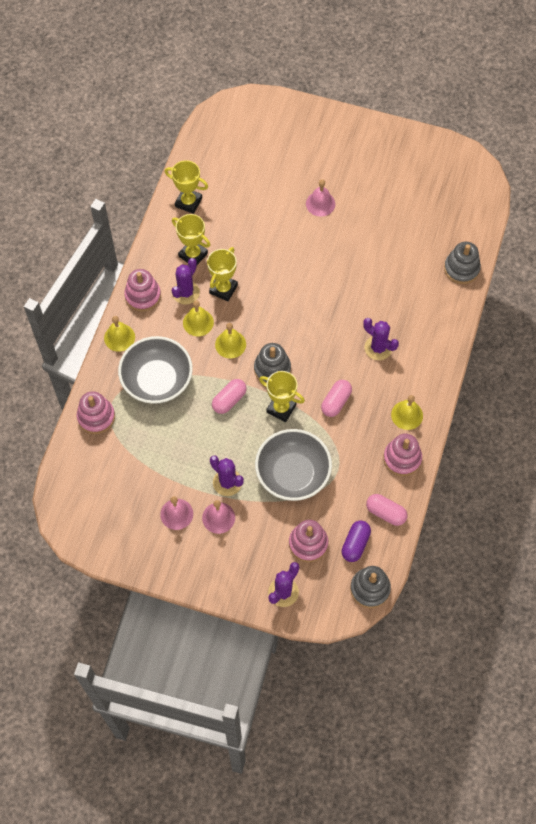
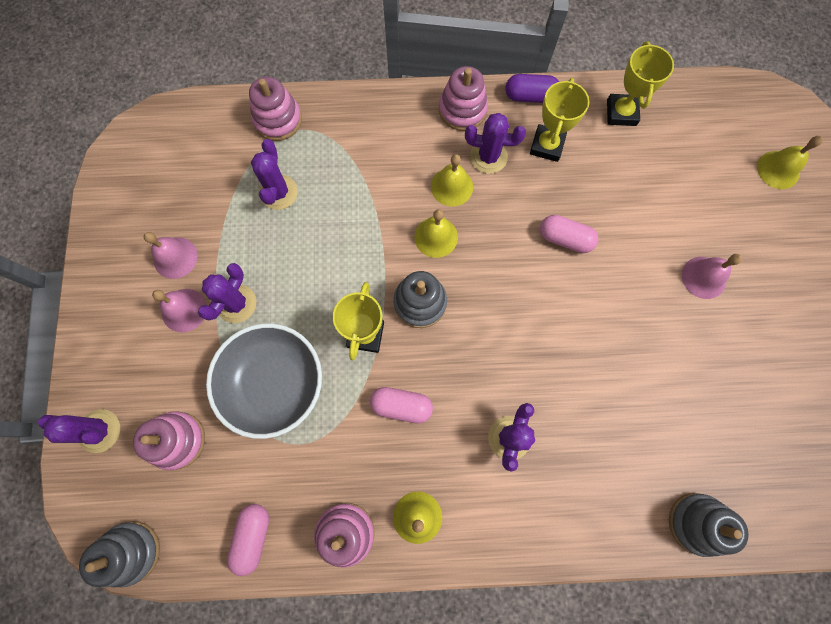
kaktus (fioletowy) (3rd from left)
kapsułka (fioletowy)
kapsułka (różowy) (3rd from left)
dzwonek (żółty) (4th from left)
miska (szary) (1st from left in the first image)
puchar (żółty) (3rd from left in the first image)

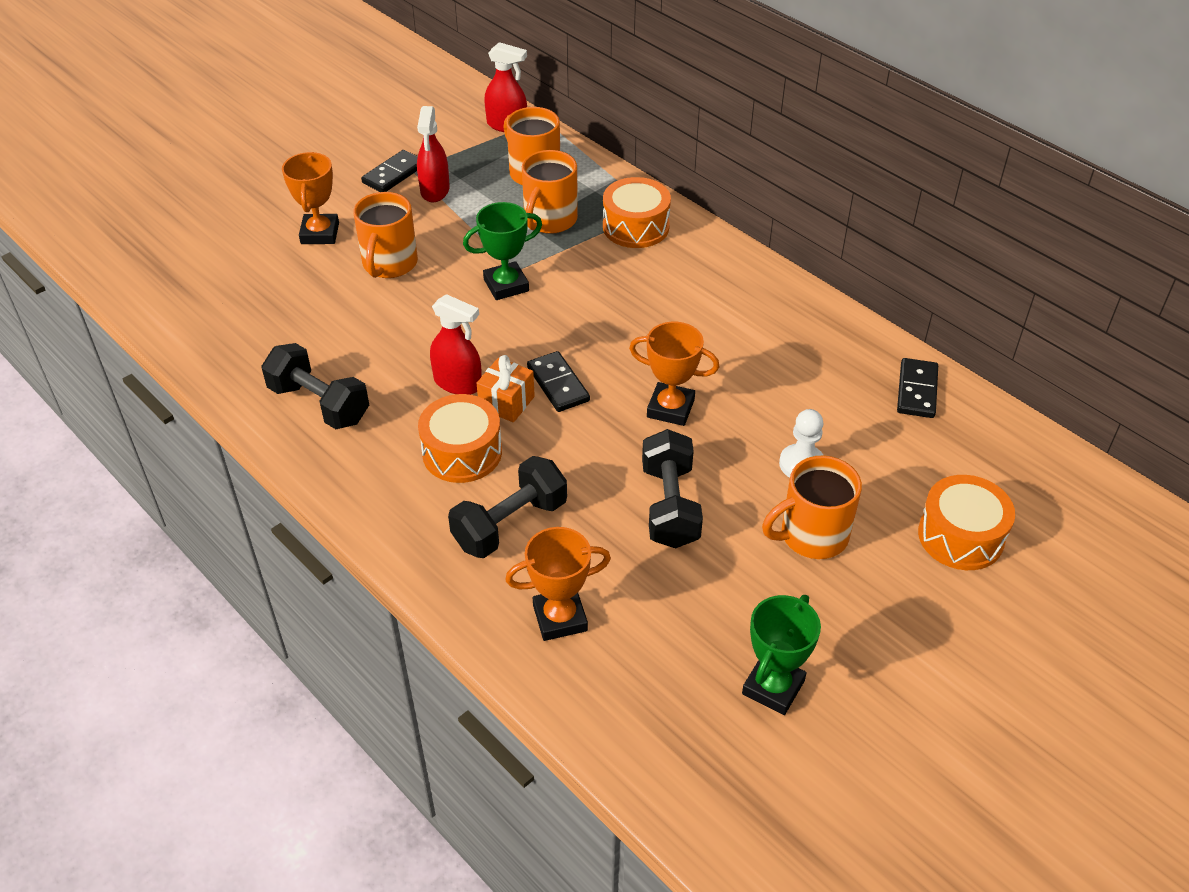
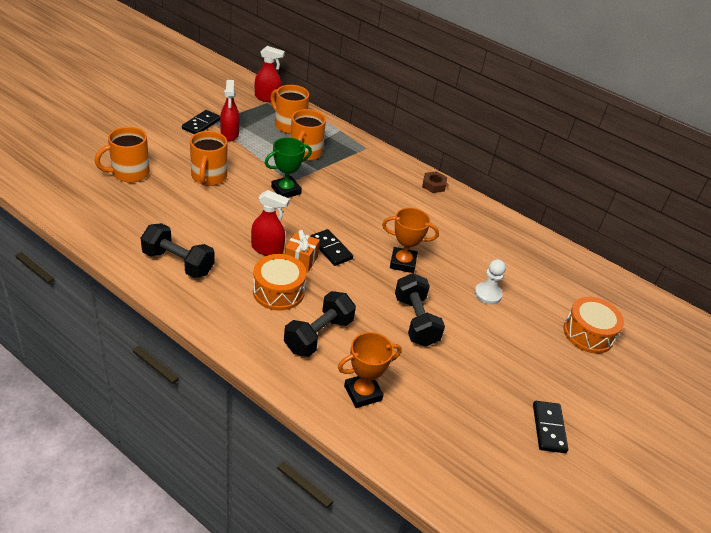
kubek (pomarańczowy) (1st from left)
nakrętka (brązowy)
kostka domina (czarny) (3rd from left)
puchar (pomarańczowy) (1st from left in the first image)
bęben (pomarańczowy) (2nd from left in the first image)
puchar (zielony) (2nd from left in the first image)

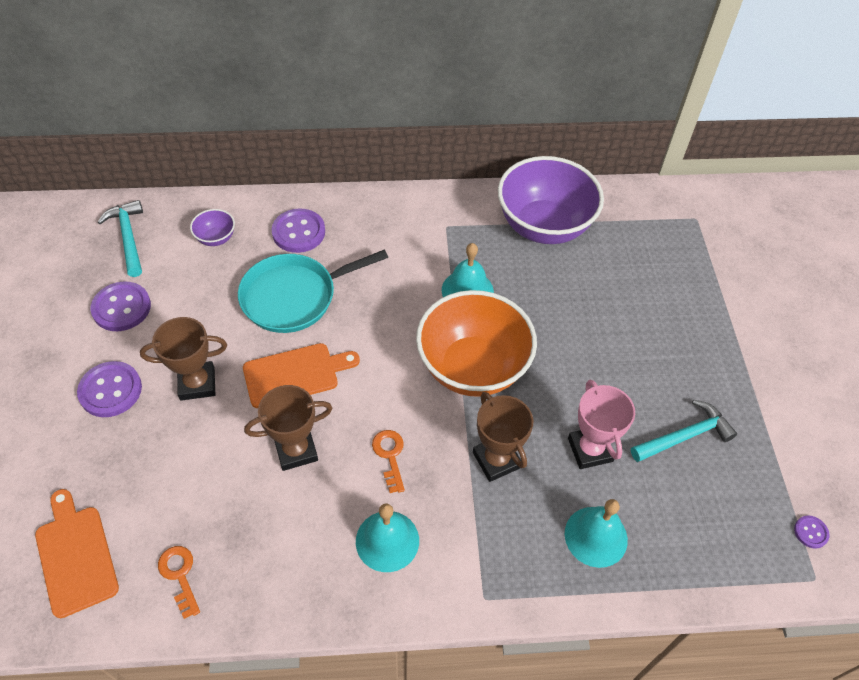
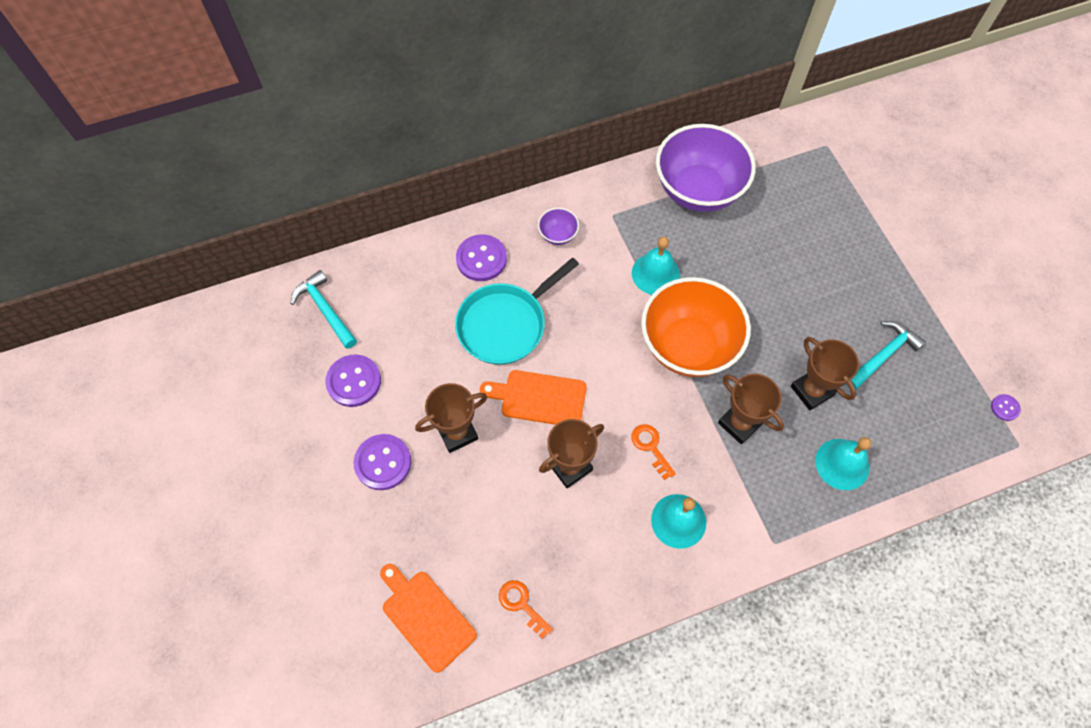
deska do krojenia (pomarańczowy) (2nd from left)
miska (fioletowy) (1st from left)
puchar (brązowy) (4th from left)

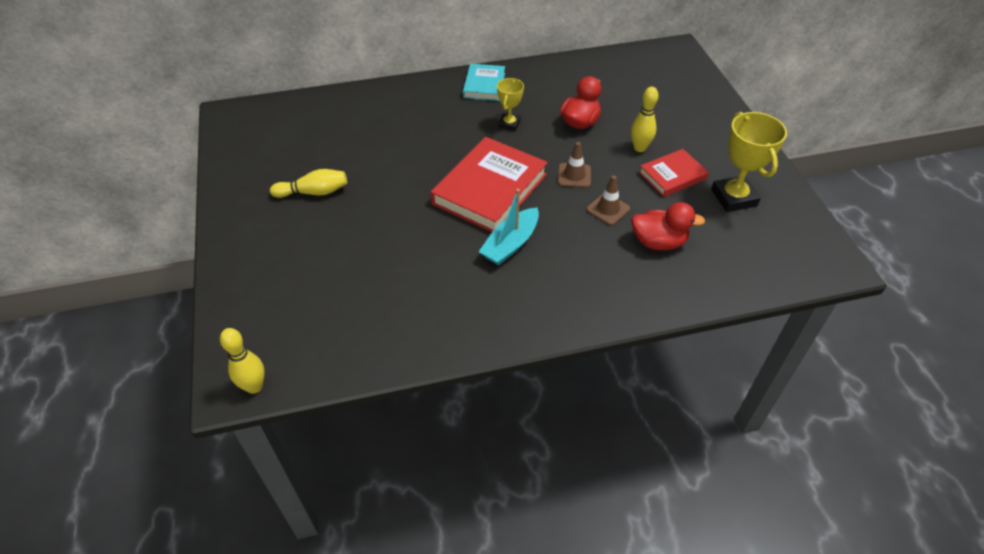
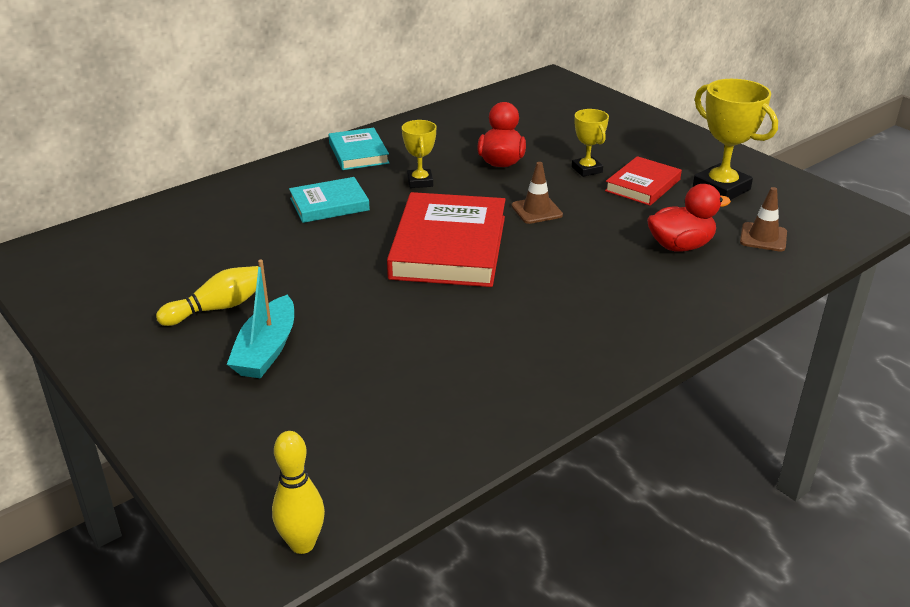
łódka (turkusowy)
książka (turkusowy) (1st from left)
puchar (żółty) (2nd from left)
pachołek (brązowy) (2nd from left)

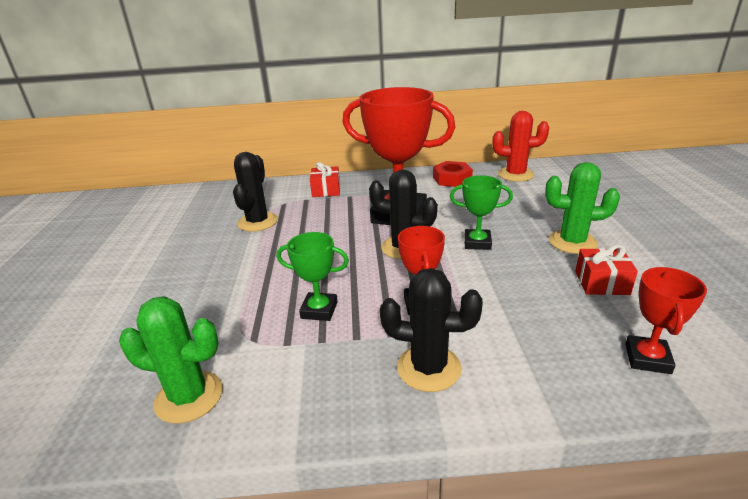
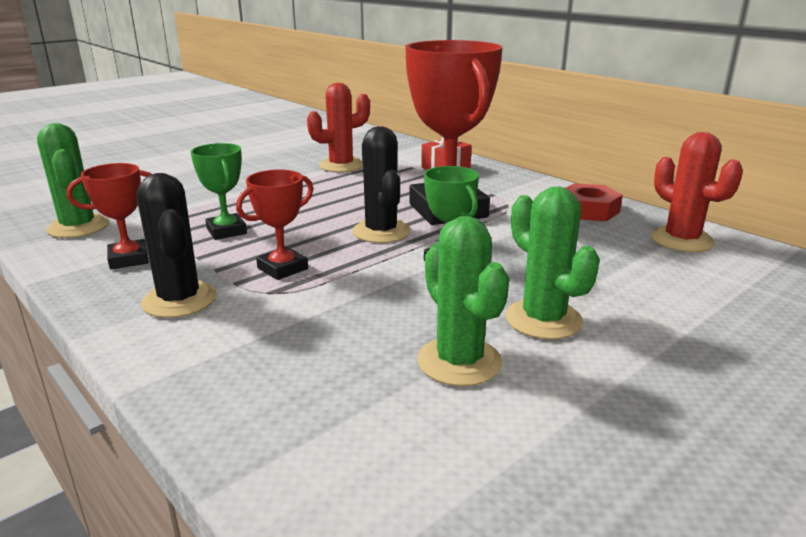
puchar (czerwony) (1st from left)
kaktus (czerwony) (1st from left)
kaktus (zielony) (2nd from left)

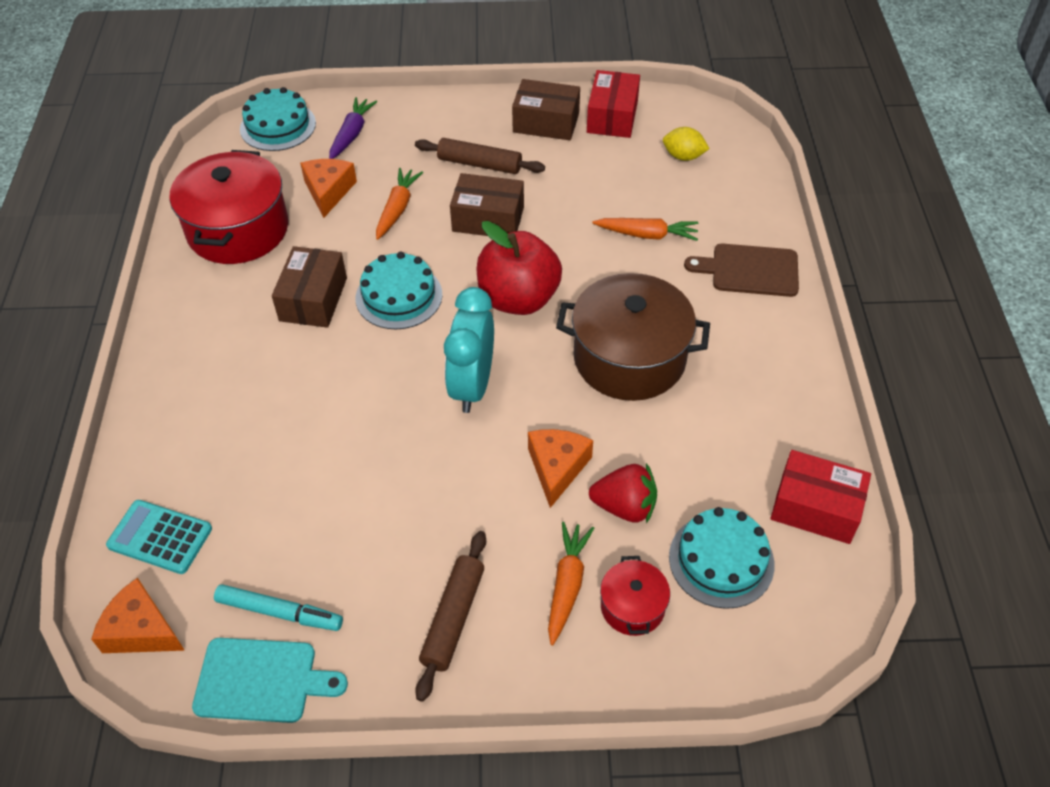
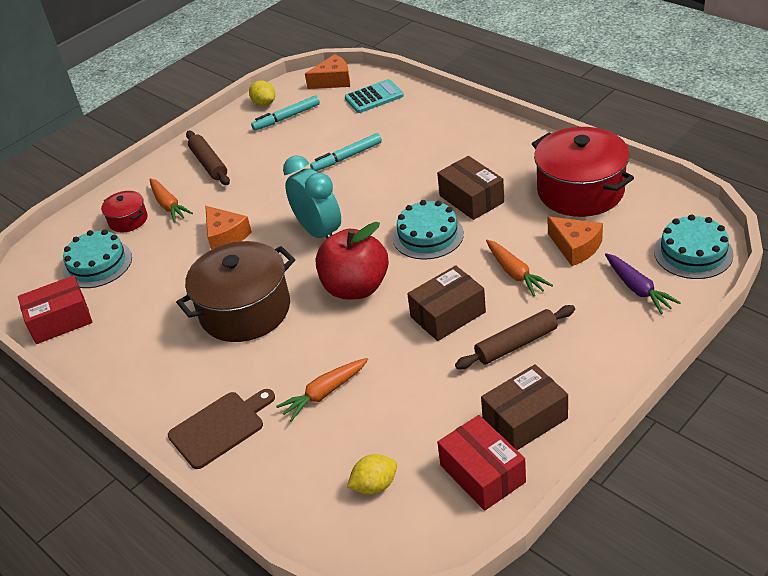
cytryna (żółty) (1st from left)
flamaster (turkusowy) (2nd from left)
truskawka (czerwony)

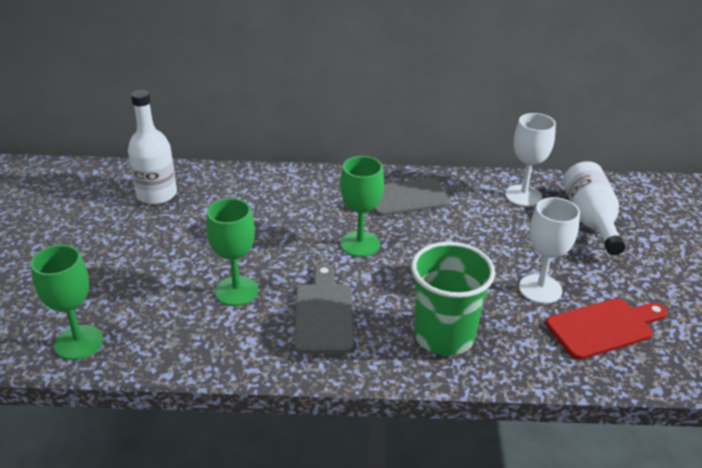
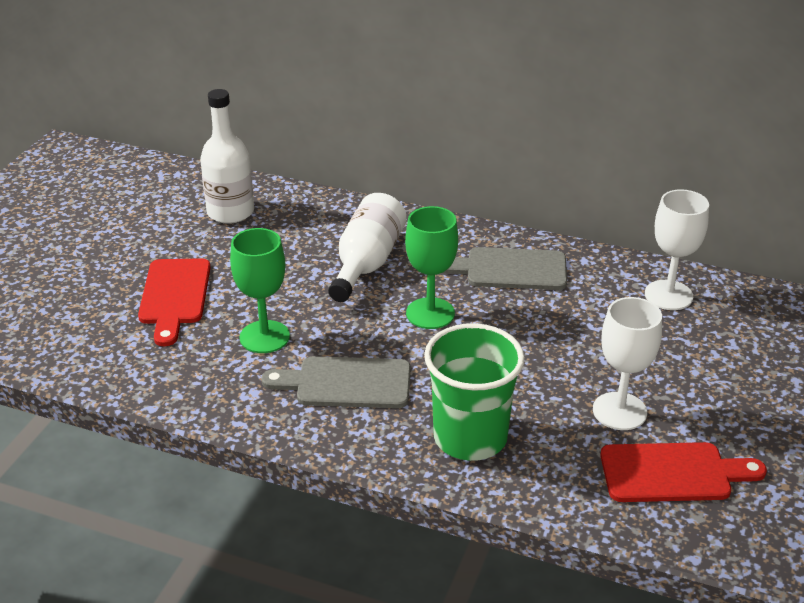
deska do krojenia (czerwony) (1st from left)
deska do krojenia (szary) (1st from left)
butelka (biały) (2nd from left)
kielich (zielony) (1st from left in the first image)

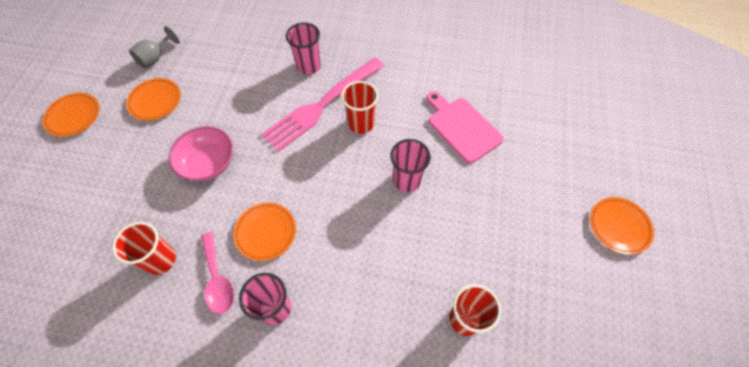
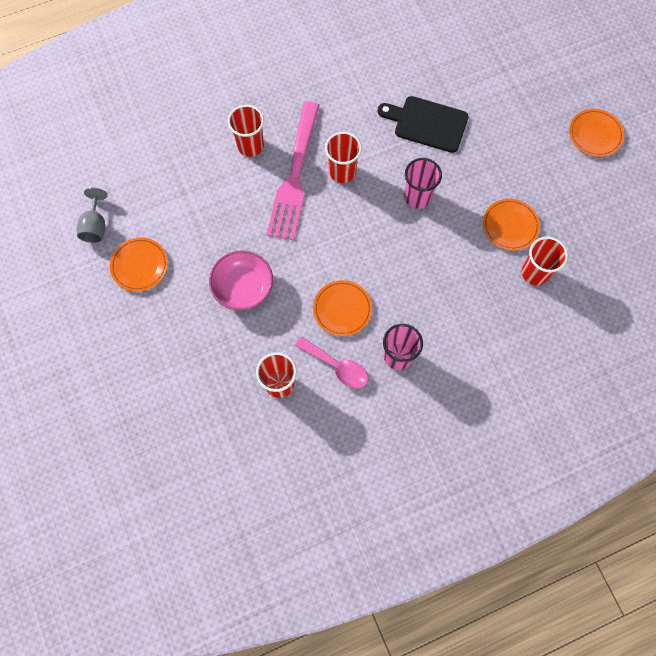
szklanka (czerwony) (1st from left)
deska do krojenia (czarny)
talerz (pomarańczowy) (3rd from left)

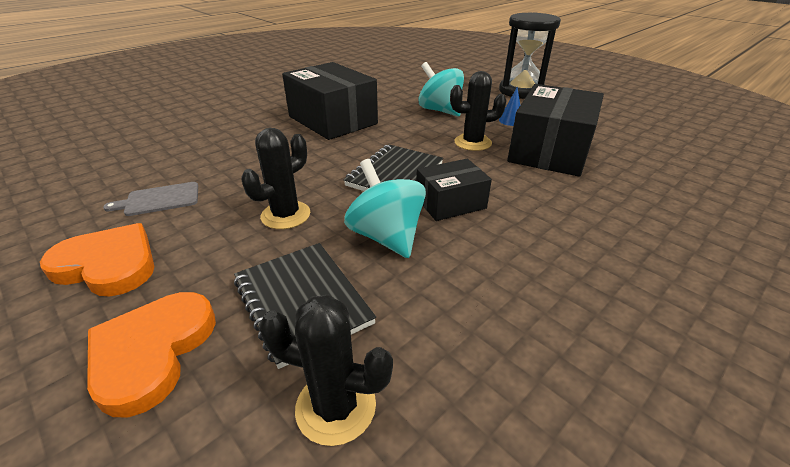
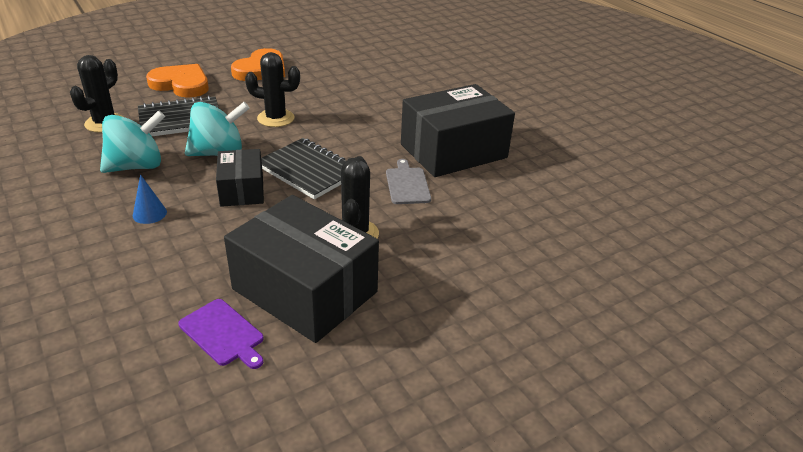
bączek (turkusowy) (1st from left)
stożek (niebieski)
deska do krojenia (fioletowy)
kaktus (czarny) (2nd from left)
deska do krojenia (szary)
klepsydra (czarny)

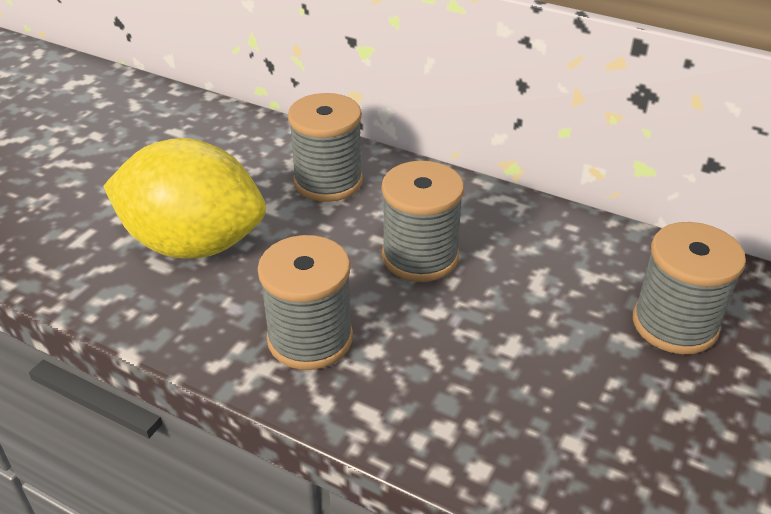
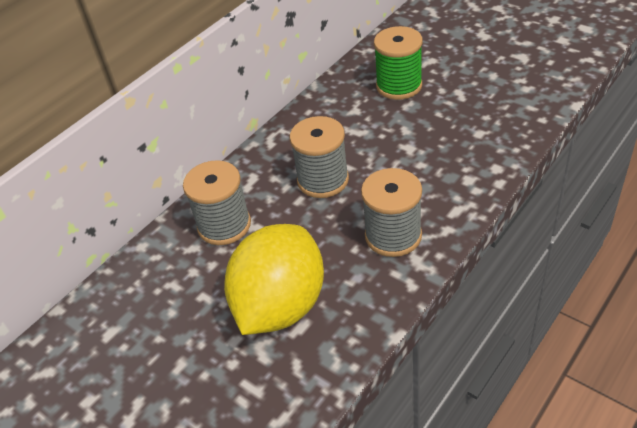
szpulka (zielony)

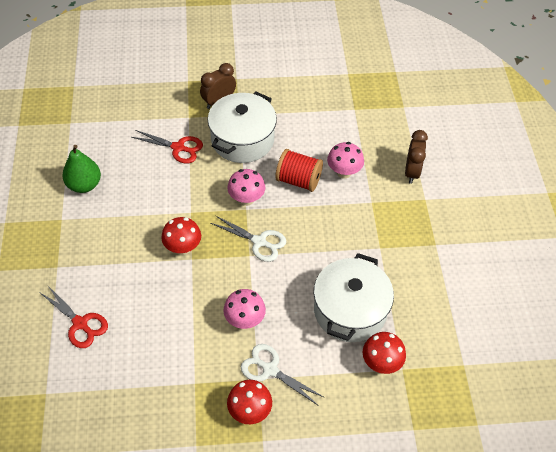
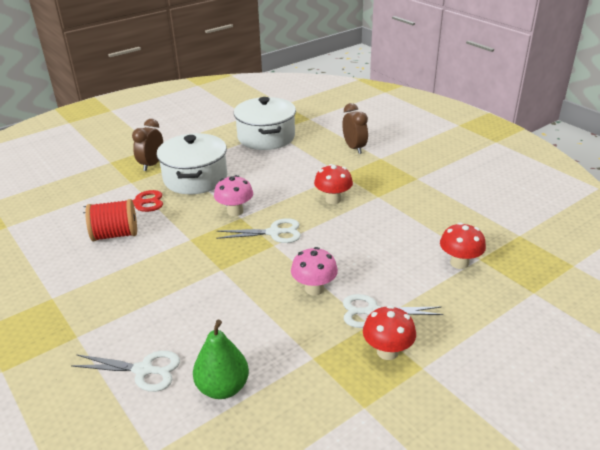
nożyczki (biały) (1st from left)
szpulka (czerwony)
gruszka (zielony)
garnek (biały) (2nd from left)
grzyb (czerwony) (1st from left)
grzyb (różowy) (3rd from left in the first image)

